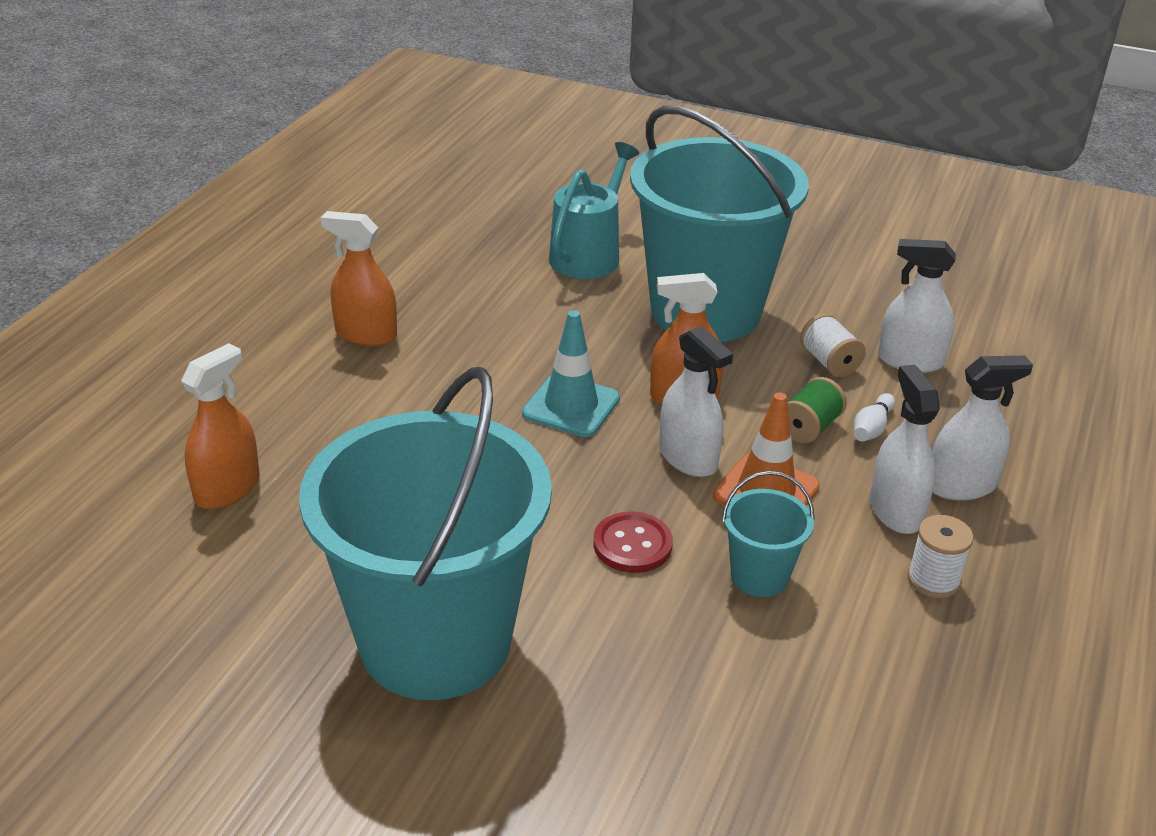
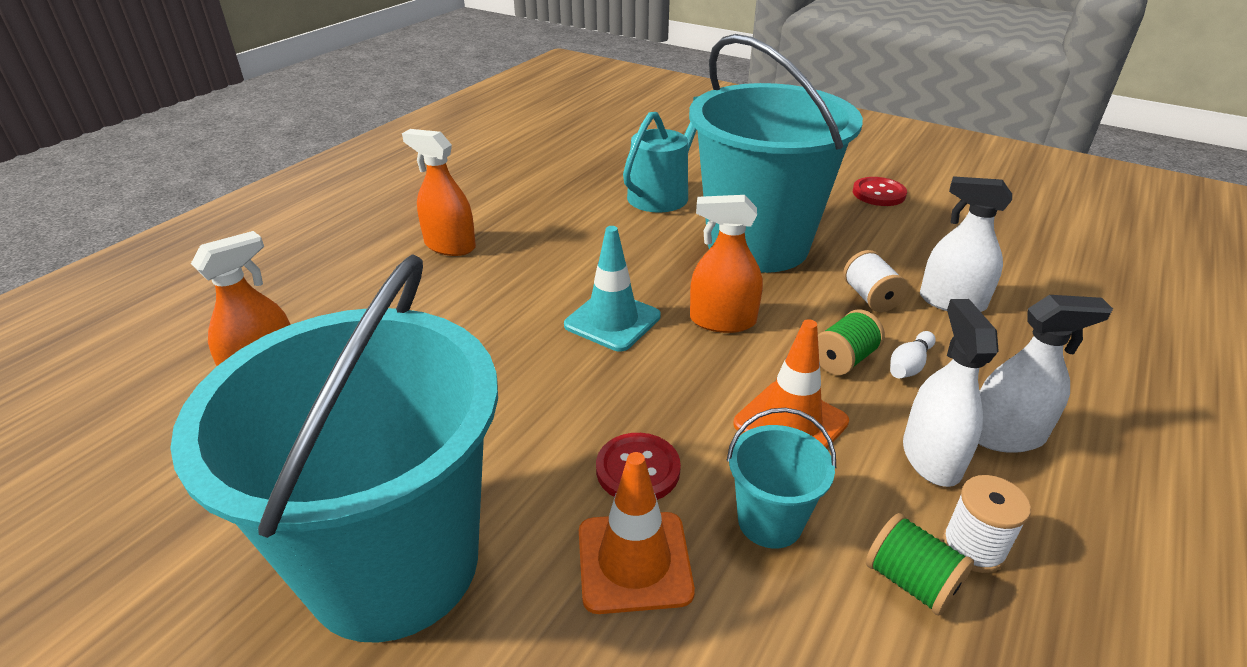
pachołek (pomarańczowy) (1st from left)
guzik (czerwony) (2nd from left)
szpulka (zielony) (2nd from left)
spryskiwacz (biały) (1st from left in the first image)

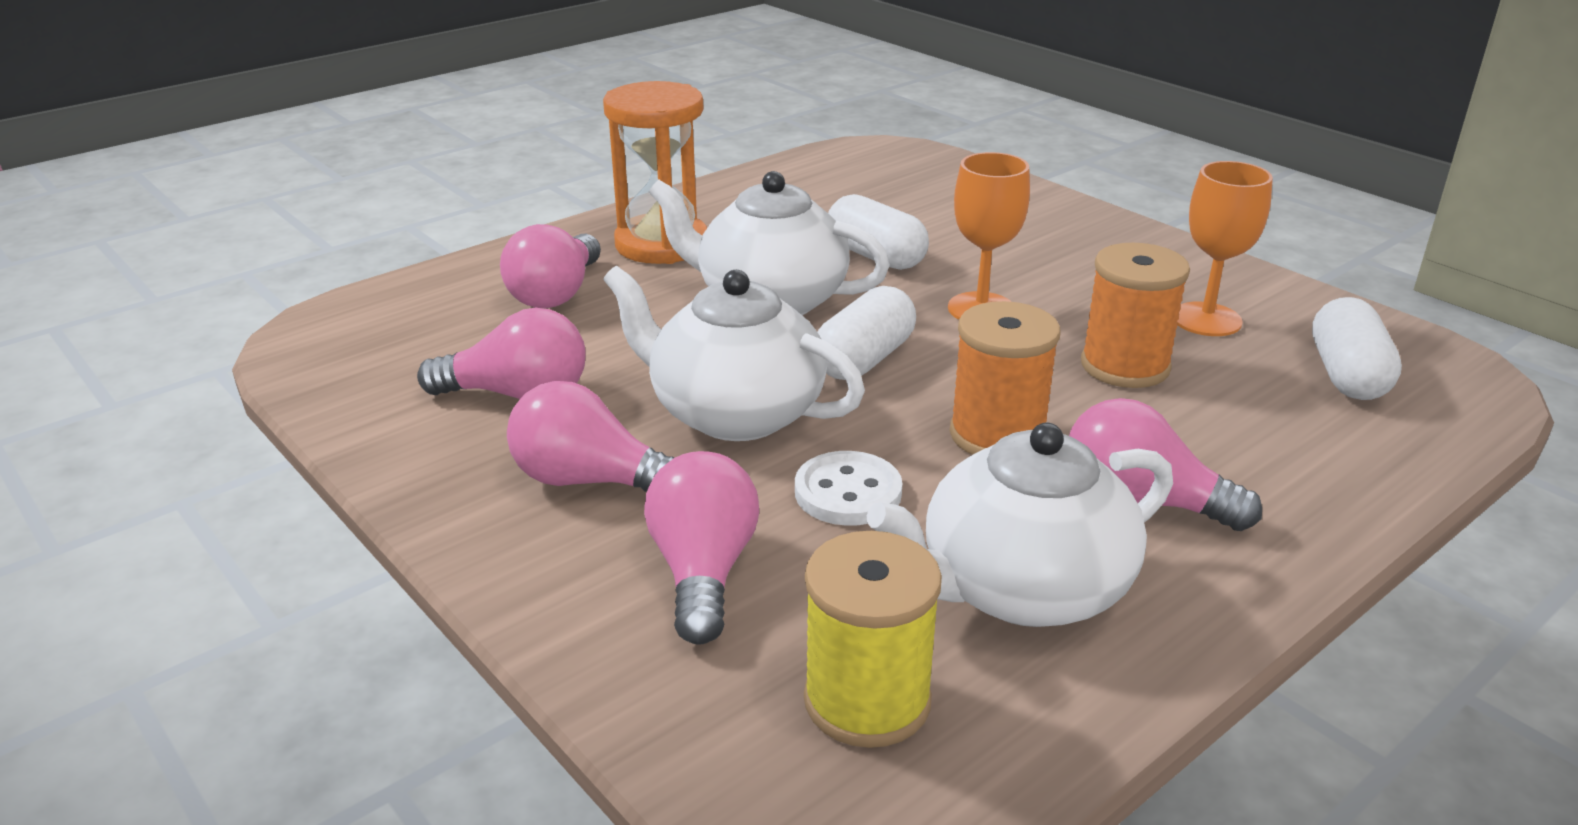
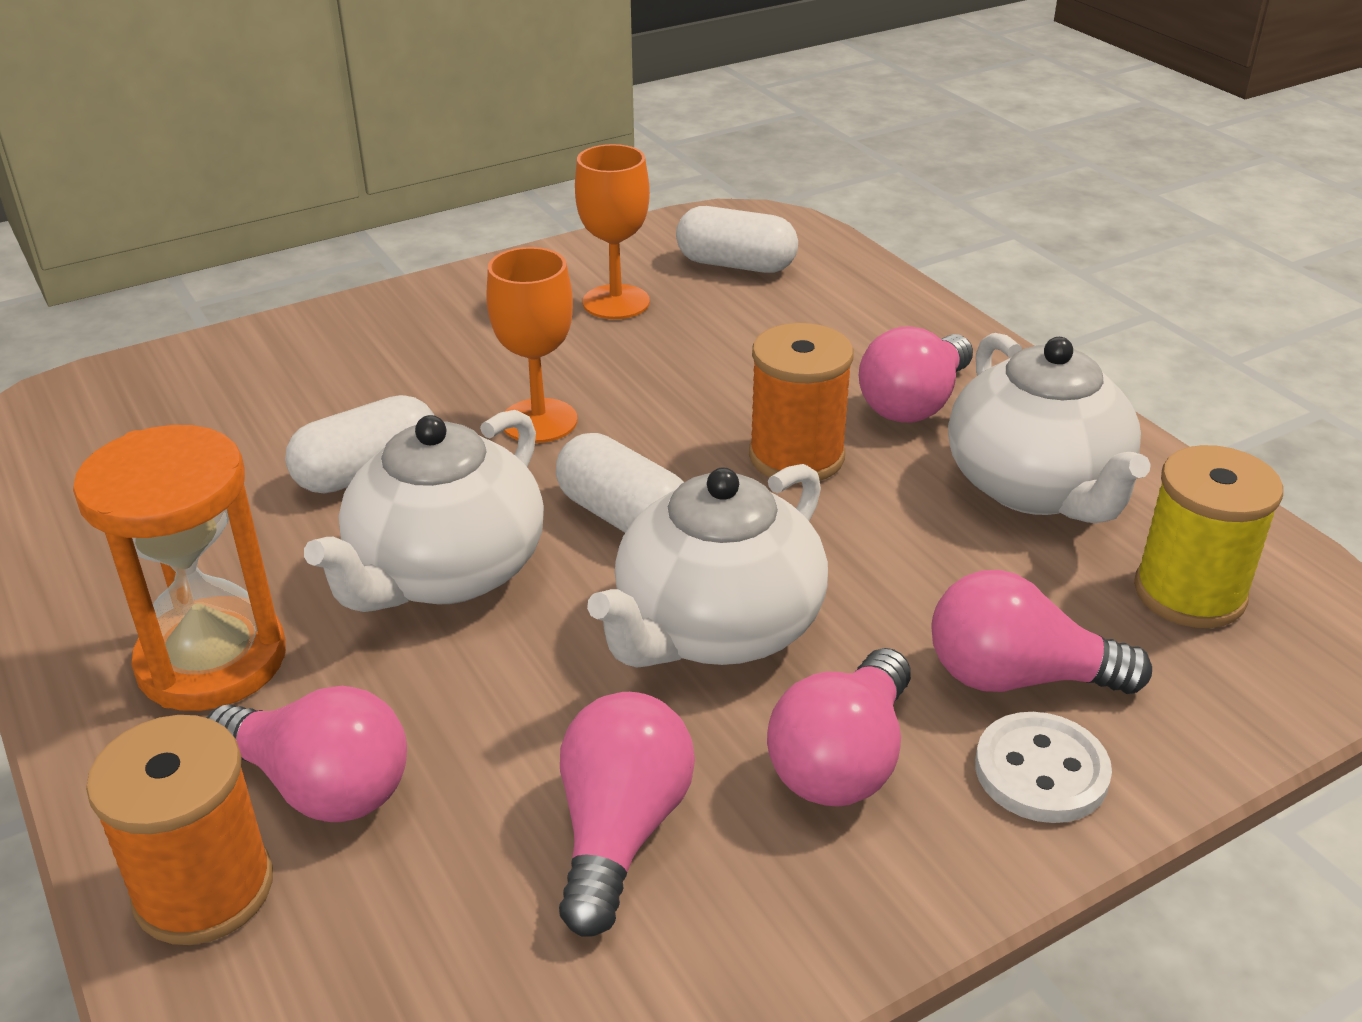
szpulka (pomarańczowy) (1st from left)
guzik (biały)

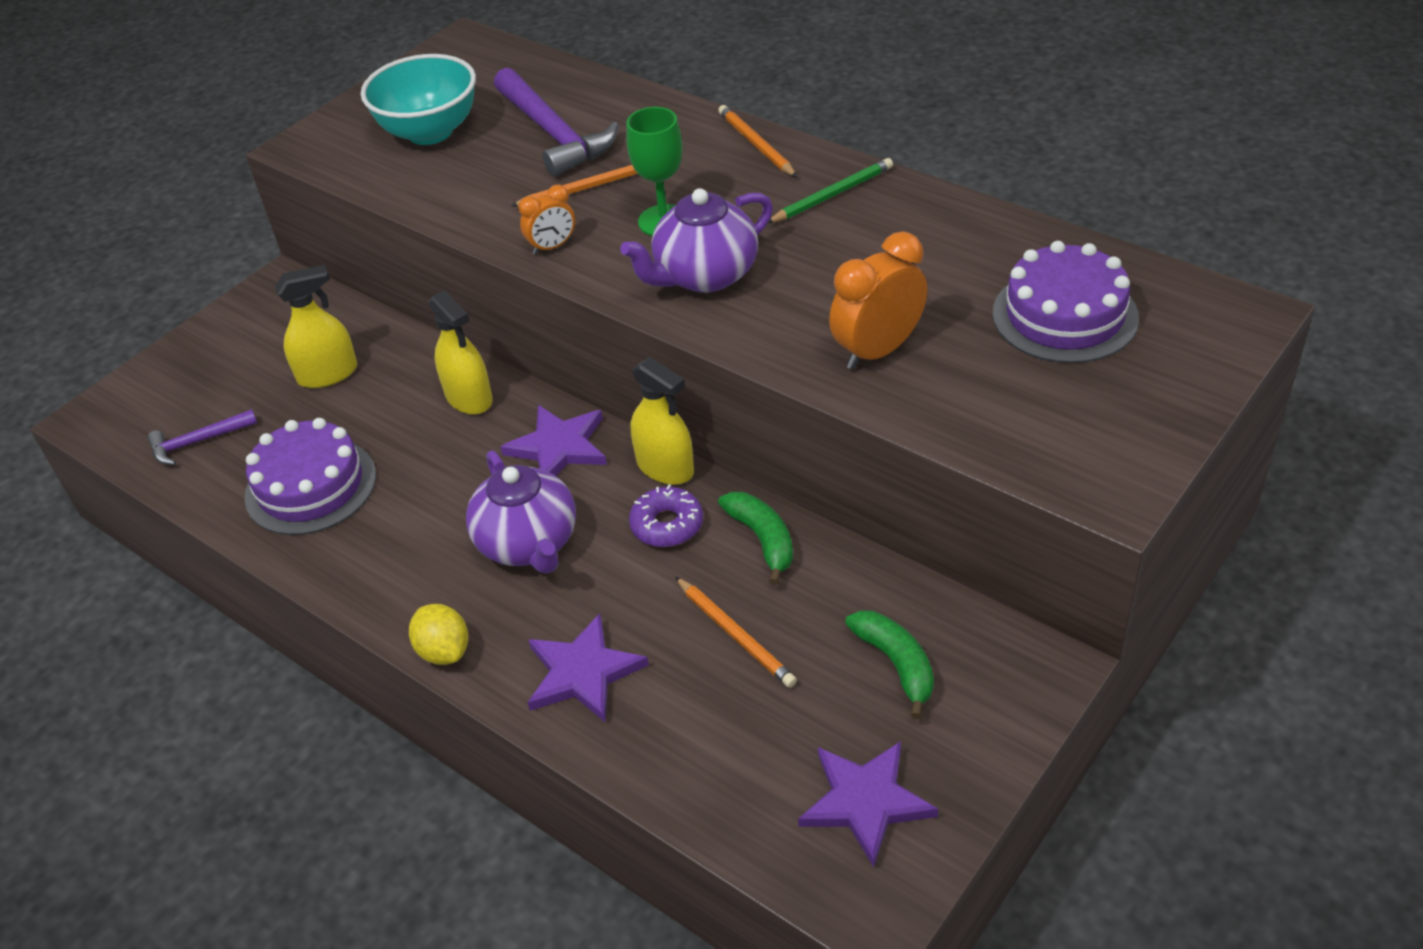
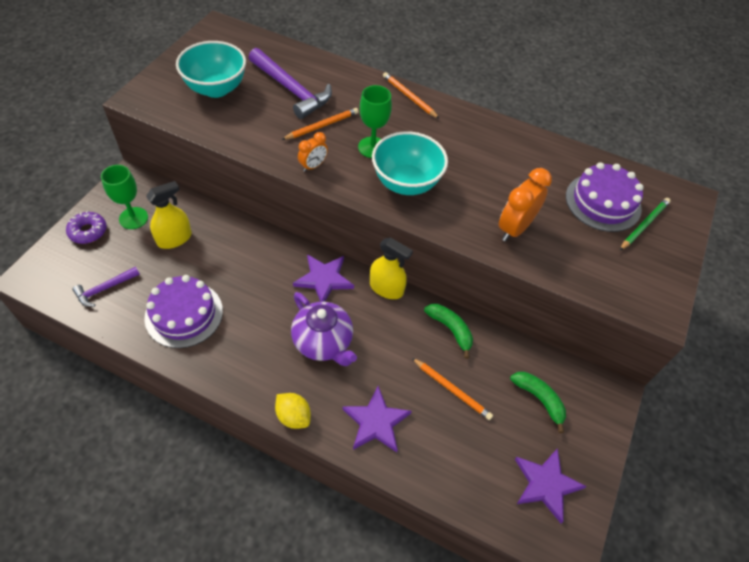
donut (fioletowy)
kielich (zielony) (1st from left)
miska (turkusowy) (2nd from left)
ołówek (zielony)
spryskiwacz (żółty) (2nd from left in the first image)

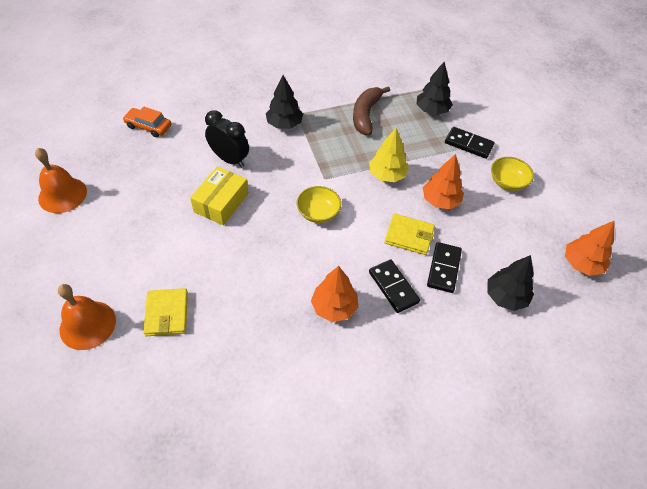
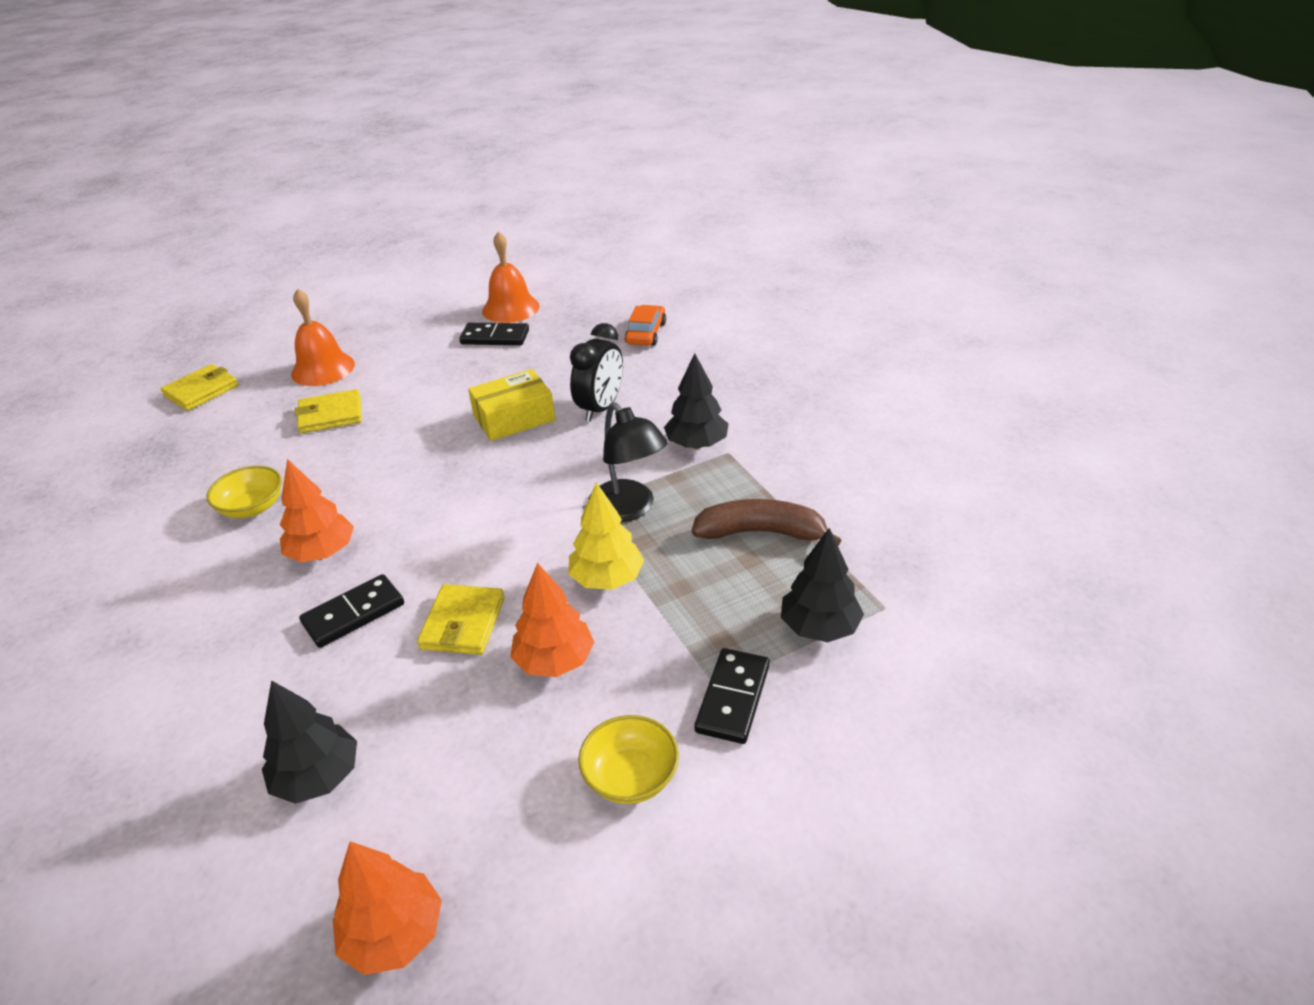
portfel (żółty) (1st from left)
miska (żółty) (1st from left)
kostka domina (czarny) (2nd from left)
pudełko (żółty)
lampka (czarny)

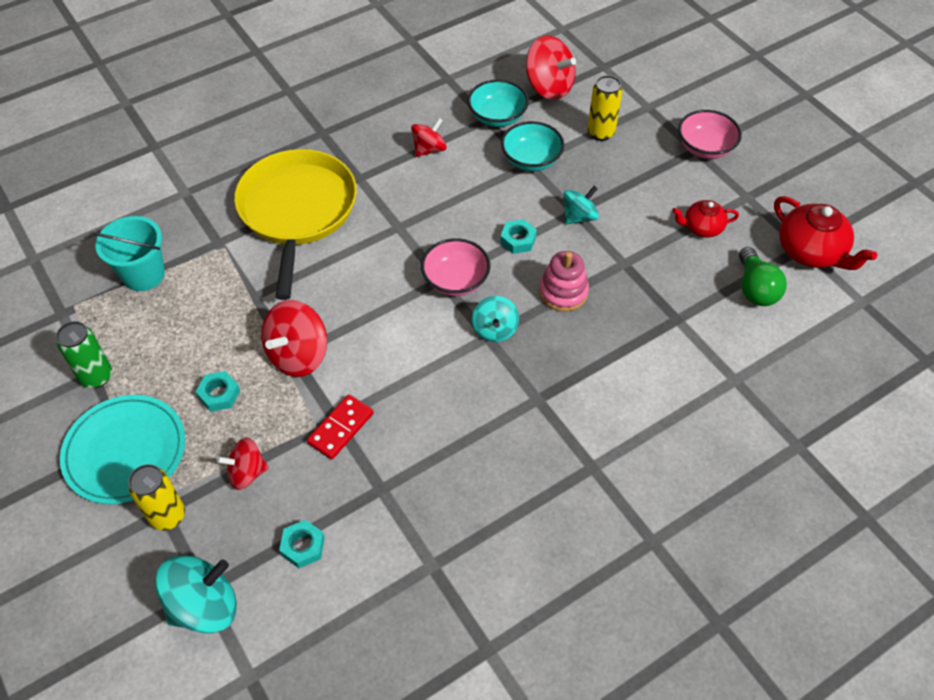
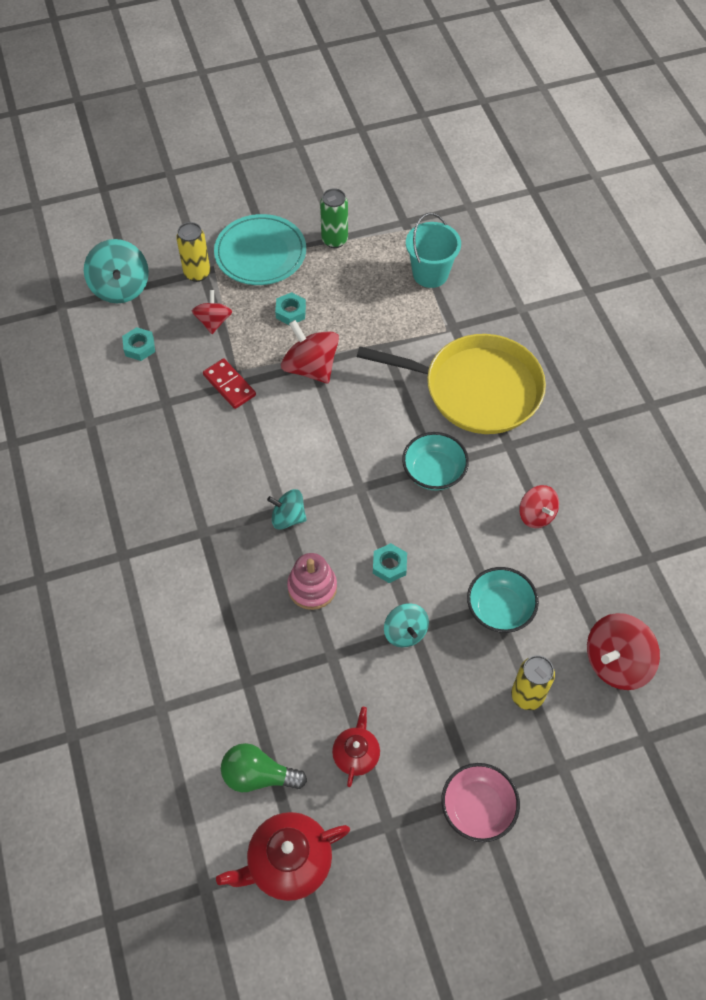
miska (turkusowy) (1st from left)
miska (różowy) (1st from left in the first image)

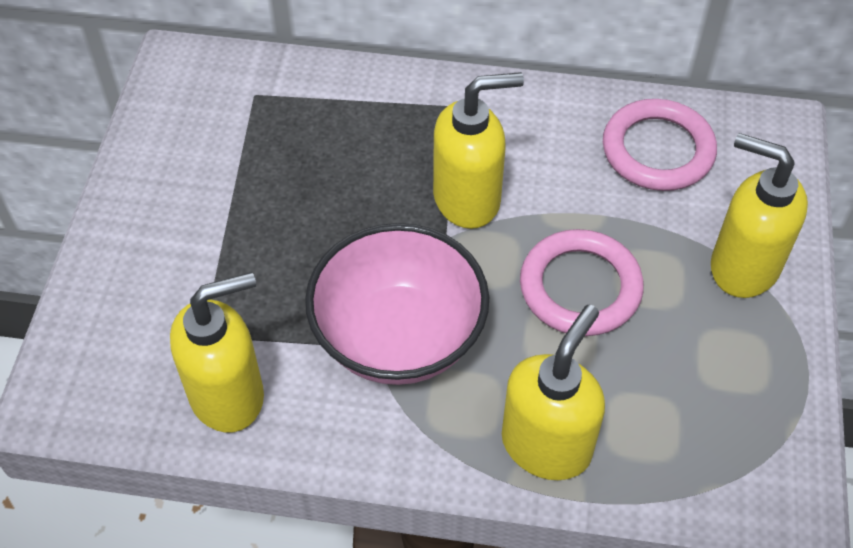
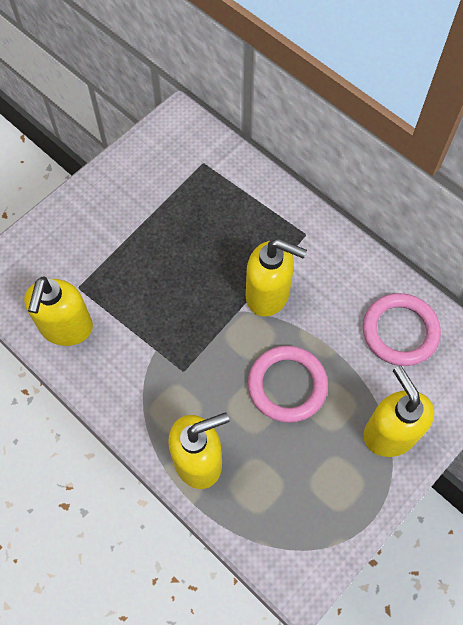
dozownik mydła (żółty) (1st from left)
miska (różowy)

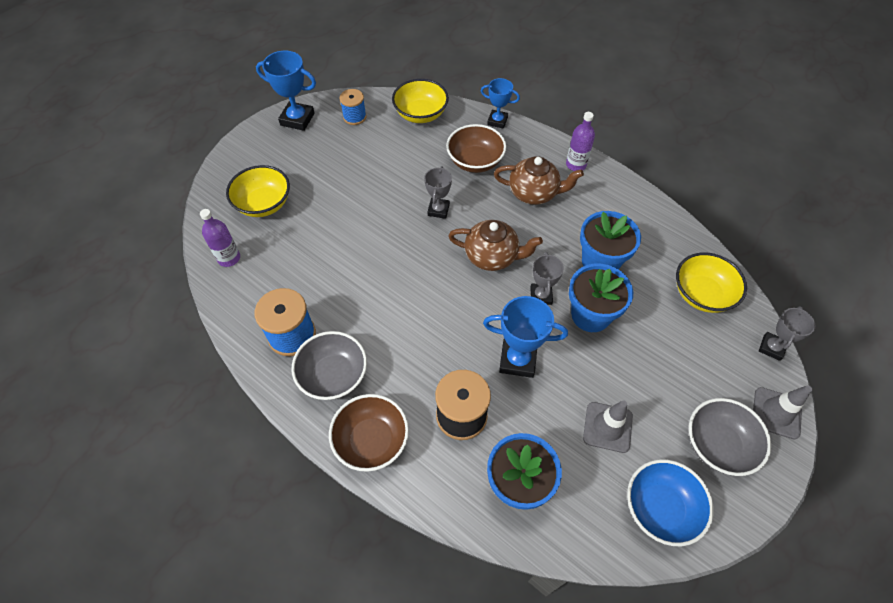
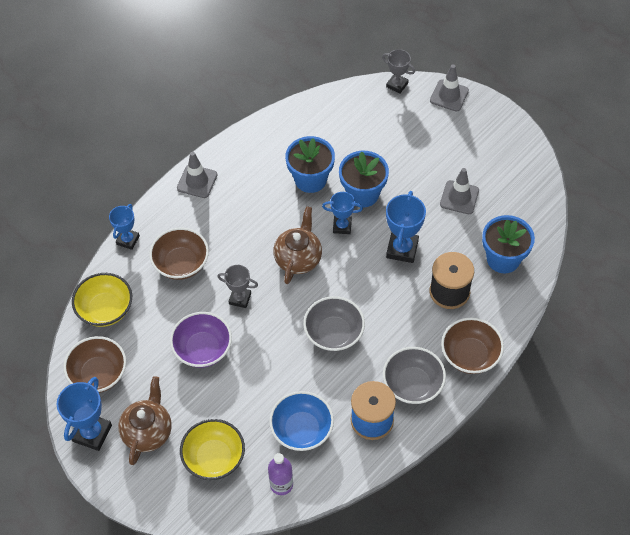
miska (brązowy) (1st from left)
imbryk (brązowy) (1st from left)
miska (fioletowy)
pachołek (szary) (1st from left)
miska (niebieski)
miska (szary) (1st from left)
puchar (niebieski) (3rd from left)
miska (żółty) (3rd from left in the first image)

